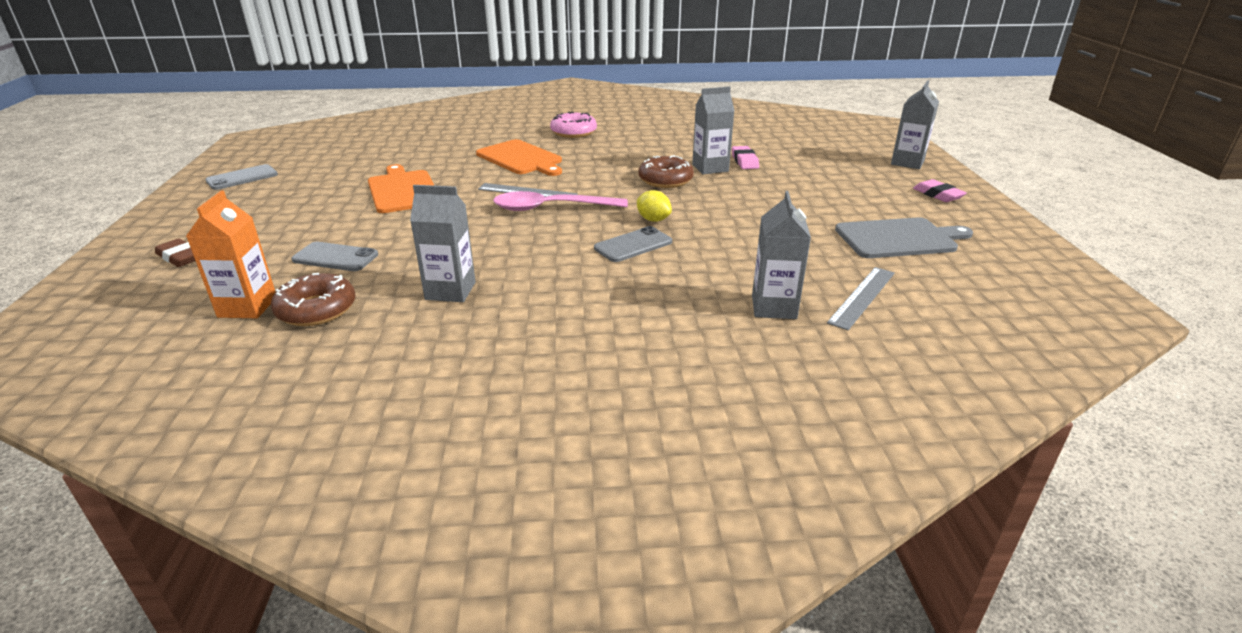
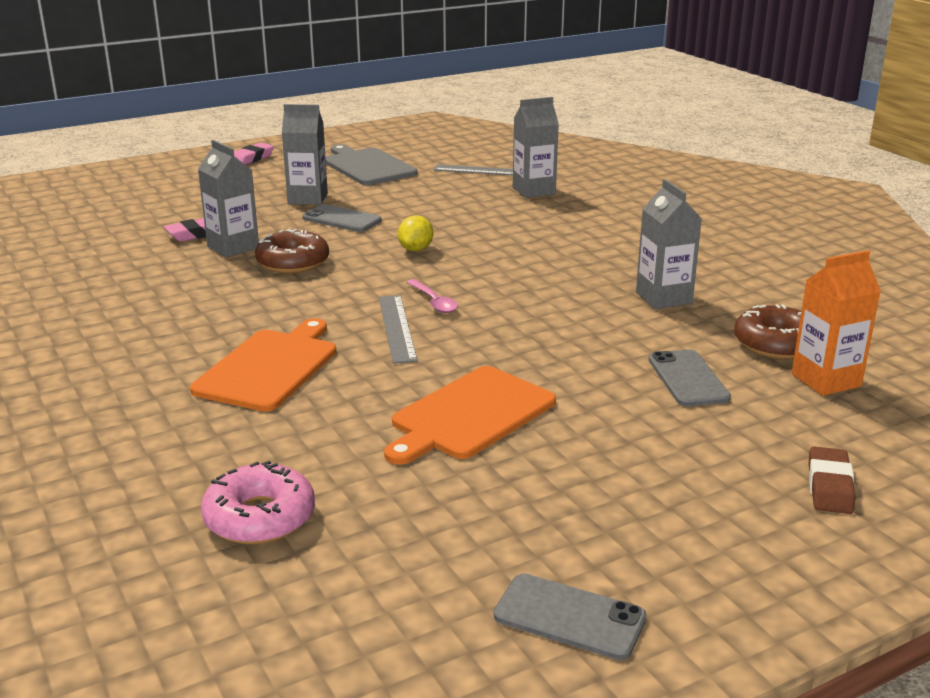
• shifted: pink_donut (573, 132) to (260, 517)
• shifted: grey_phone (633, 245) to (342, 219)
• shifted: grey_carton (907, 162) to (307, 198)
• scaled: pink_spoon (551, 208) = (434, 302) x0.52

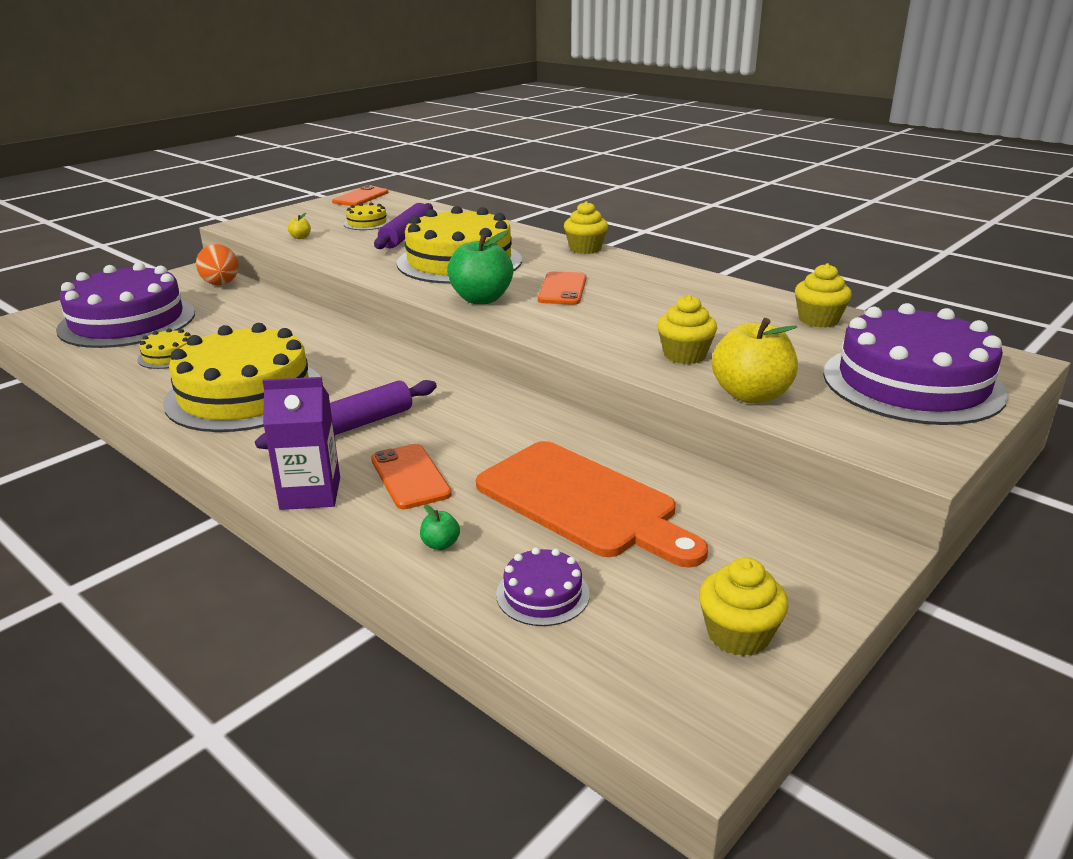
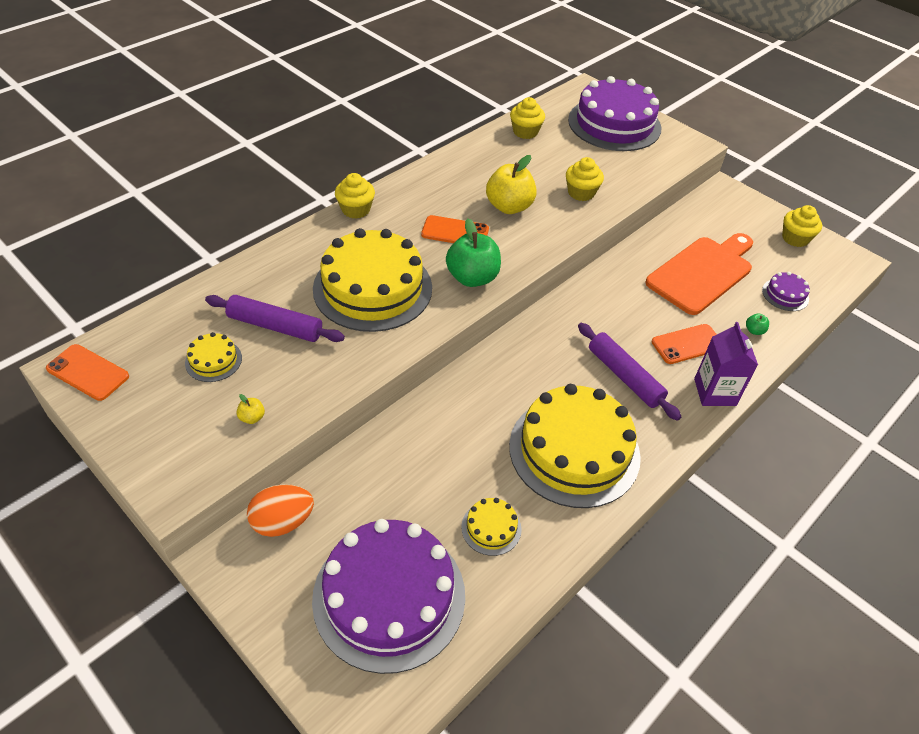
• shifted: yellow_apple (751, 395) to (509, 207)

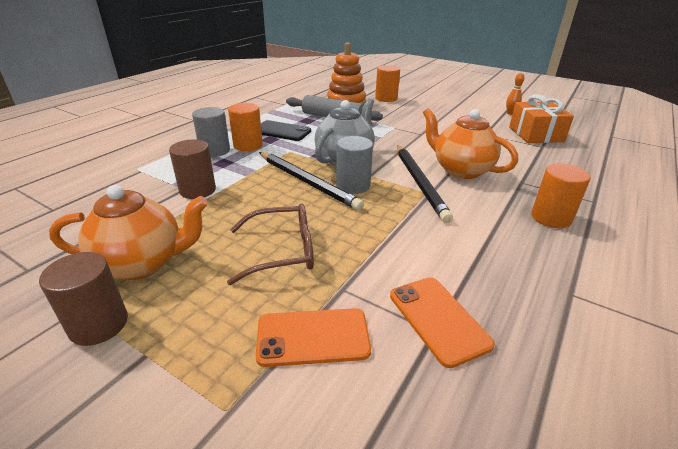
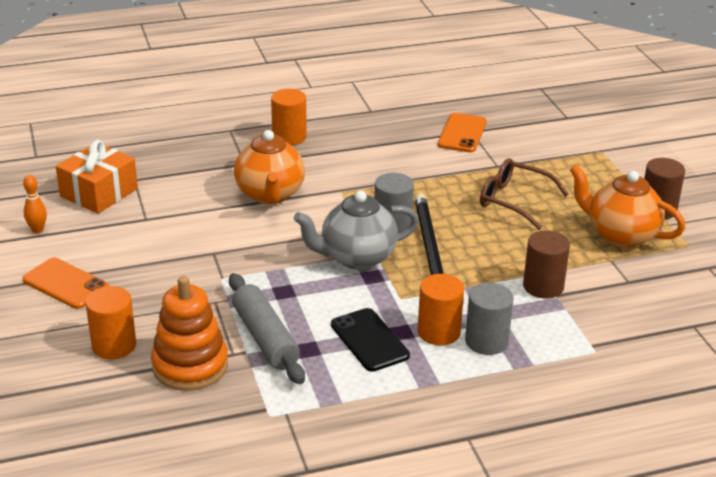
• gone: black_pencil (420, 183)
• shifted: orange_phone (313, 337) to (65, 284)

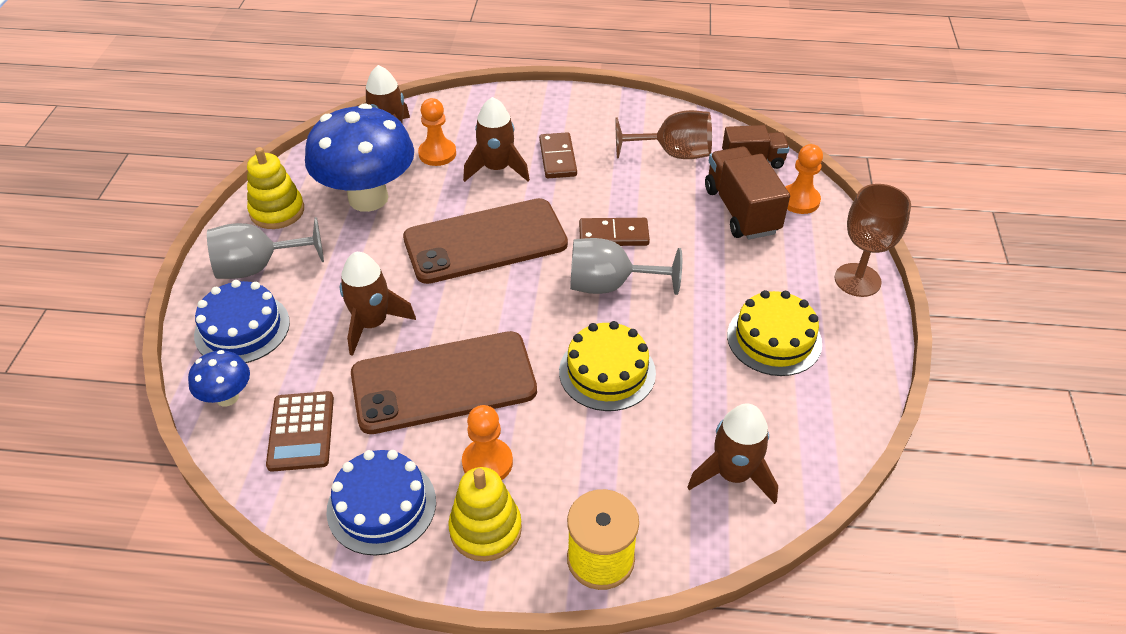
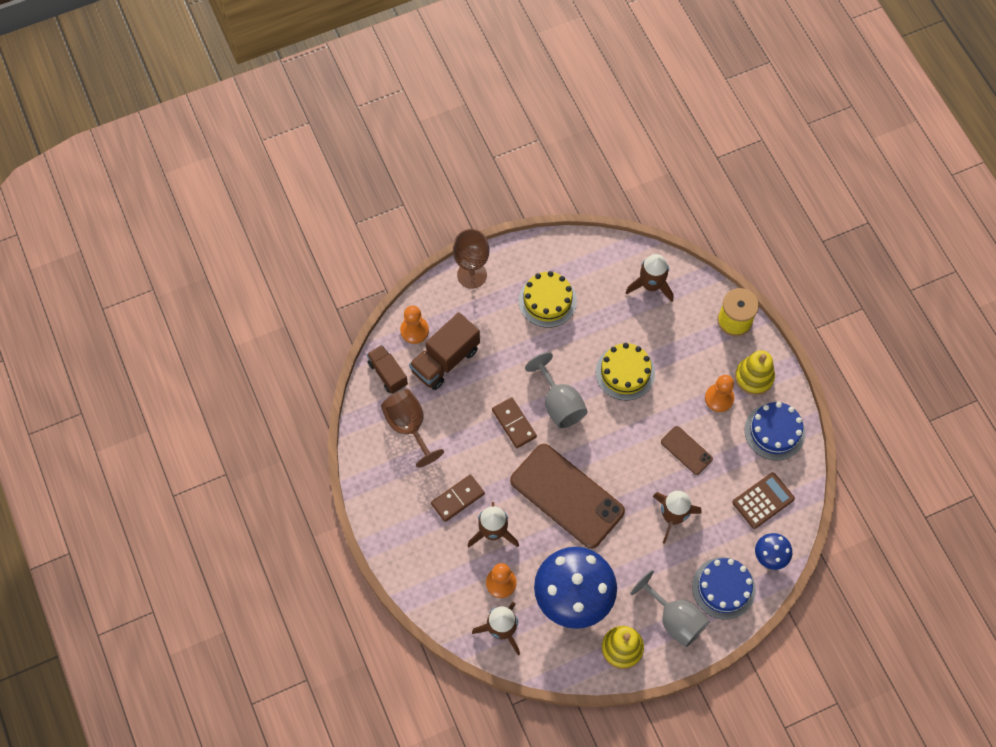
• scaled: brown_phone (443, 382) = (686, 450) x0.46

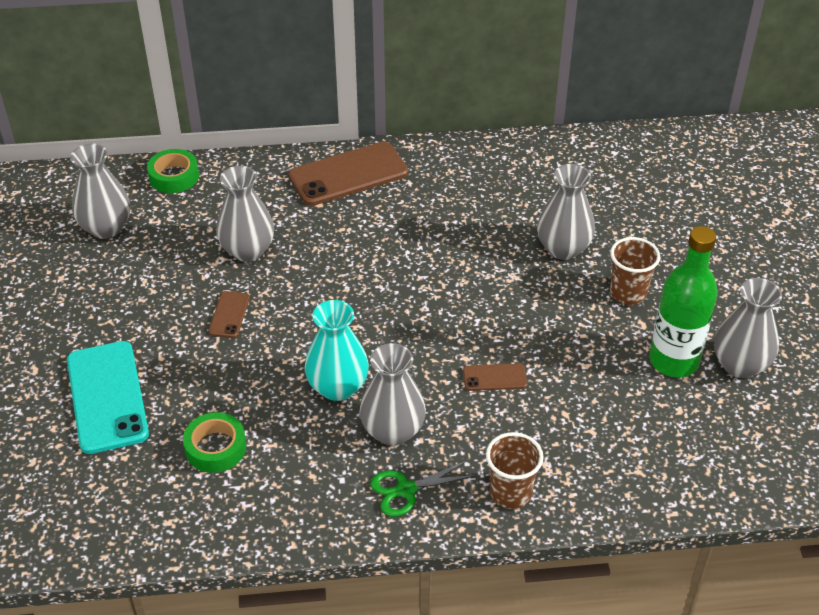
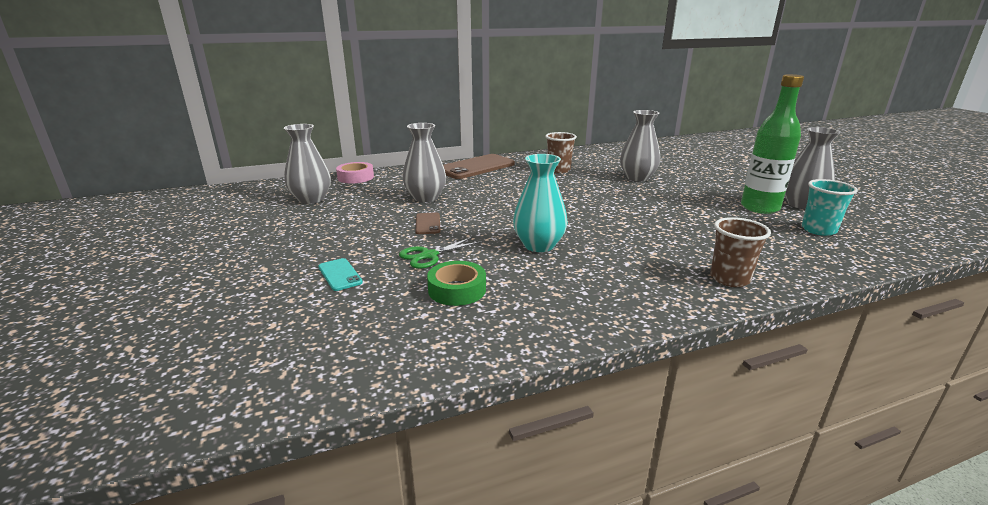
• gone: grey_vase (393, 431)
• gone: brown_phone (494, 377)
• new: turquoise_cup (818, 230)
• shifted: green_scissors (406, 490) to (429, 255)
• shifted: brown_cup (628, 293) to (558, 170)
• repainted: green_tape (174, 176) to pink_tape (355, 177)
• scaled: turquoise_phone (107, 397) = (340, 274) x0.47

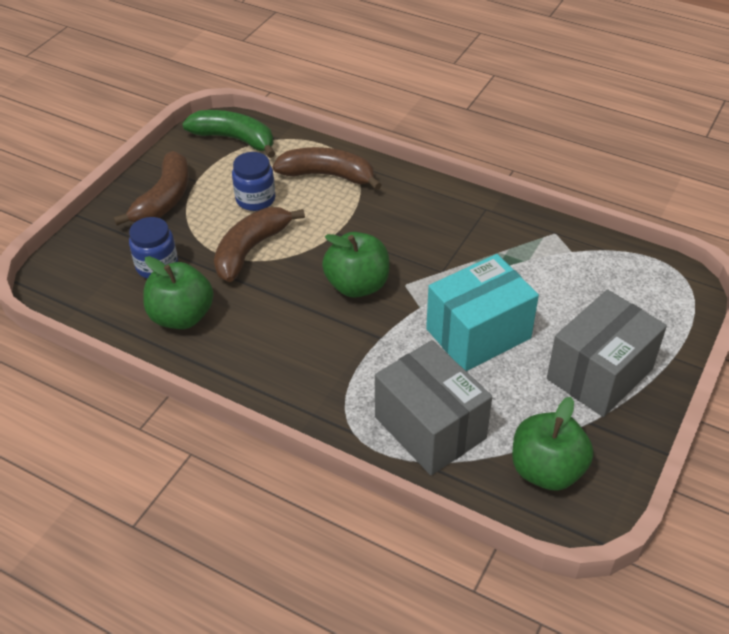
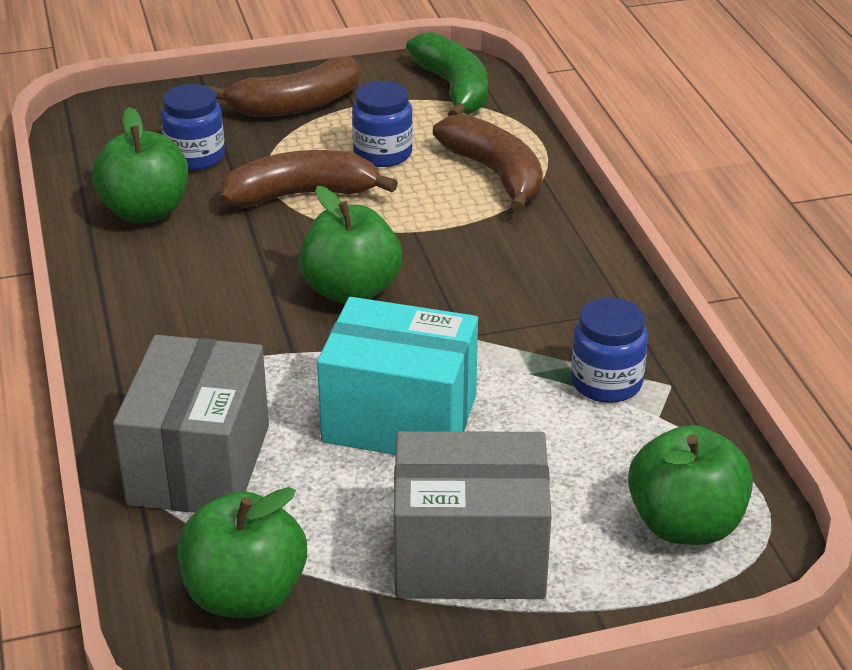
• new: blue_jar (606, 383)
• new: green_apple (685, 524)

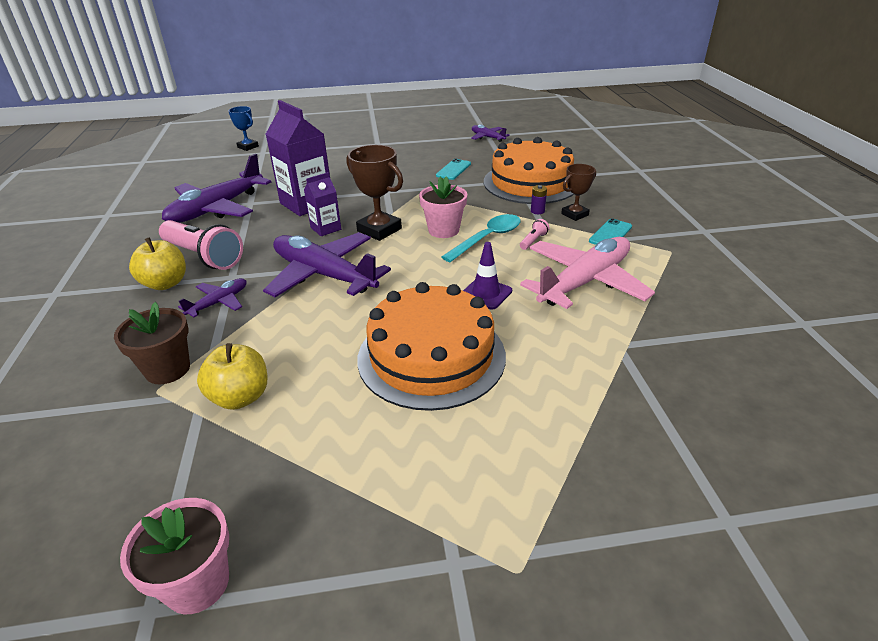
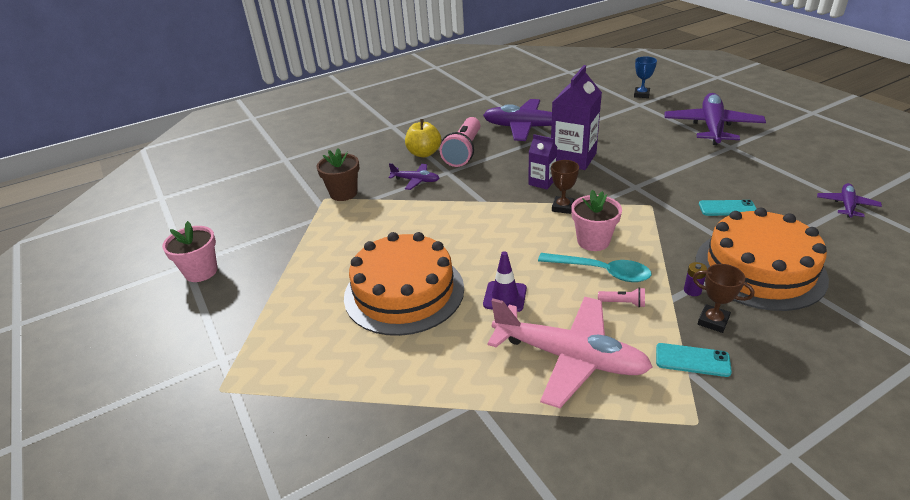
• gone: yellow_apple (240, 397)
• shifted: purple_plane (324, 275) to (712, 127)
• scaled: brown_trophy (379, 230) = (562, 207) x0.62

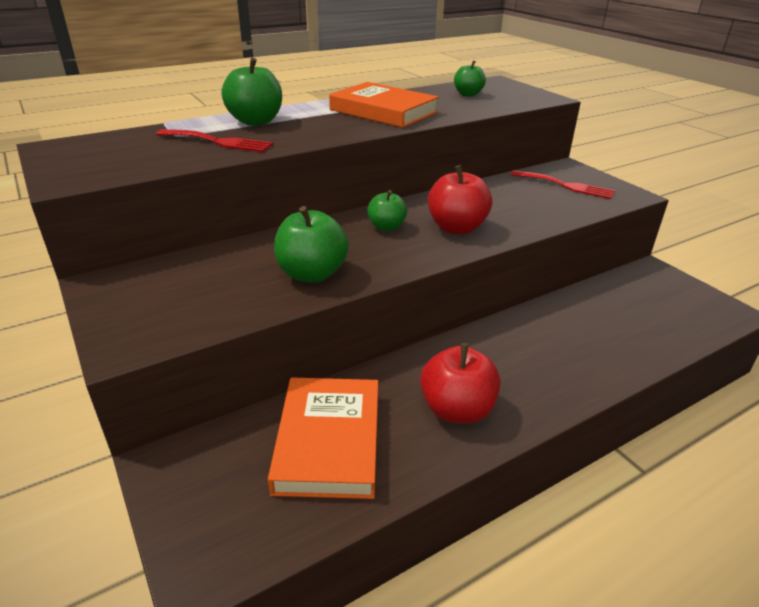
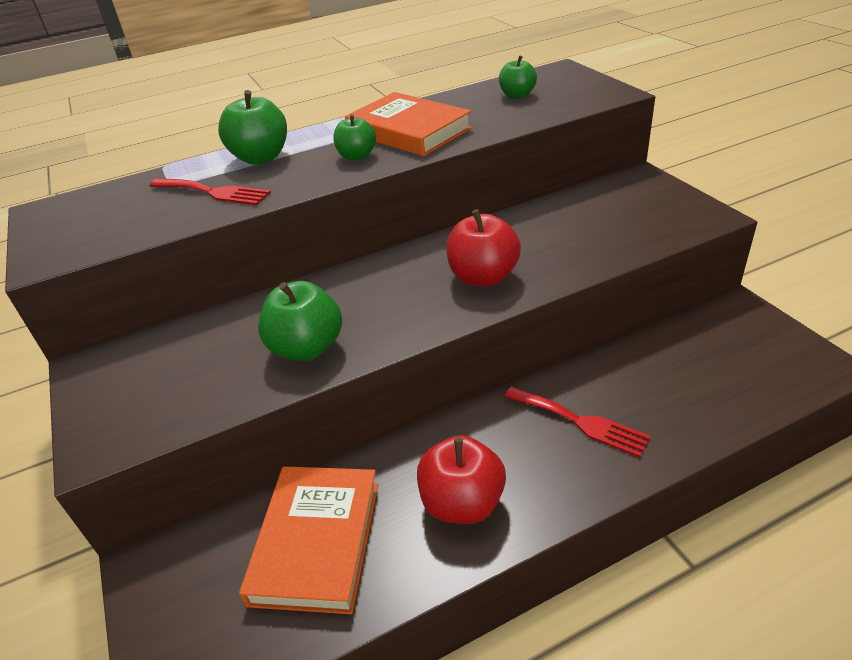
• shifted: green_apple (386, 227) to (357, 156)
• shifted: red_fork (566, 186) to (580, 422)

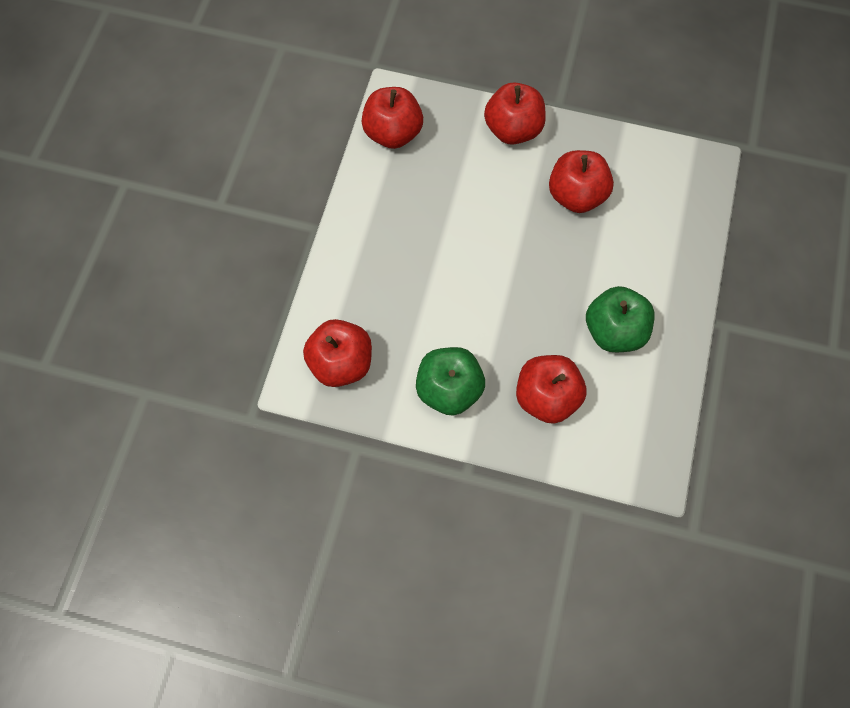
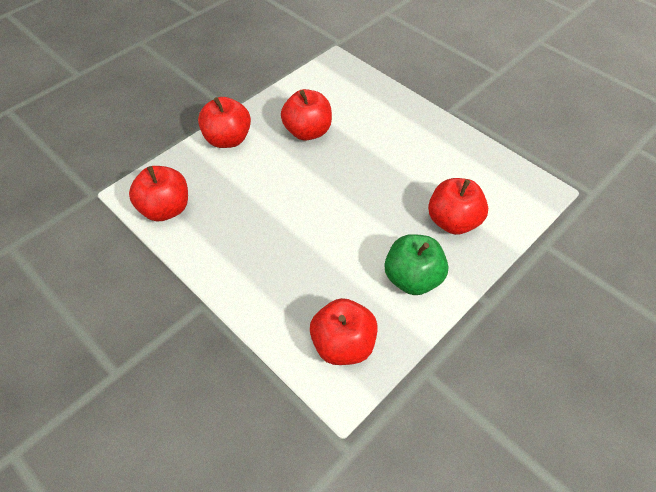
• gone: green_apple (614, 331)

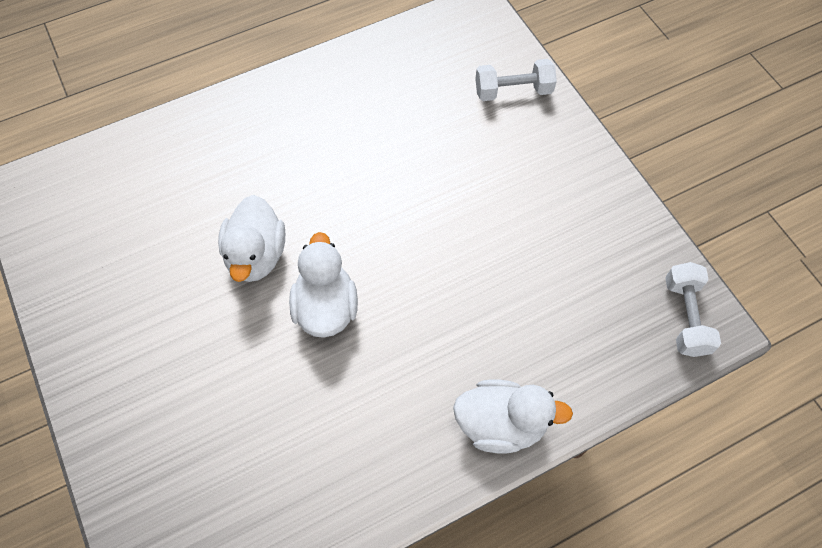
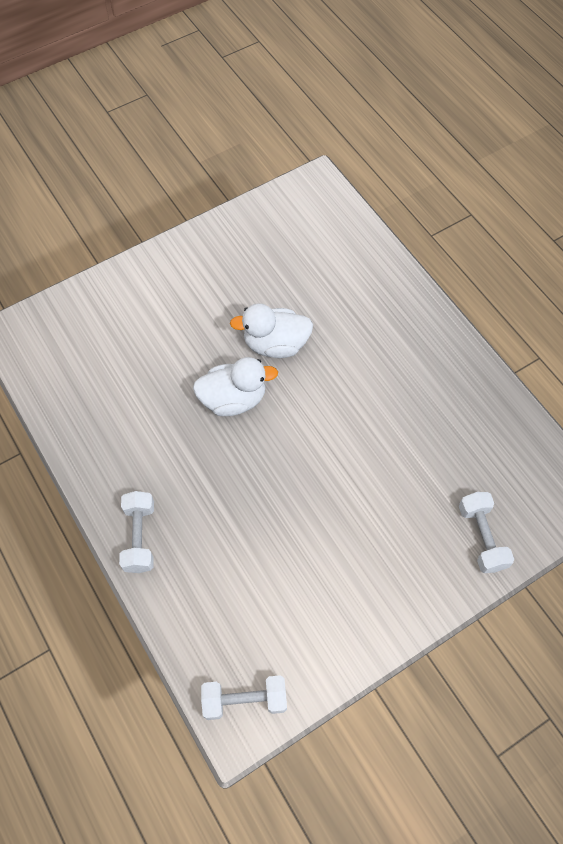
• swapped: white_duck (501, 424) to white_dumbbell (139, 537)

